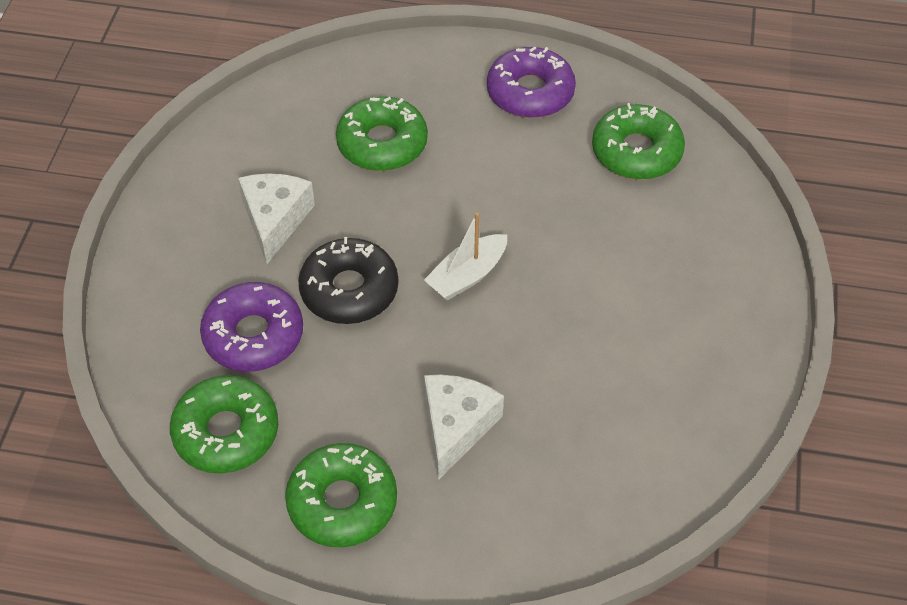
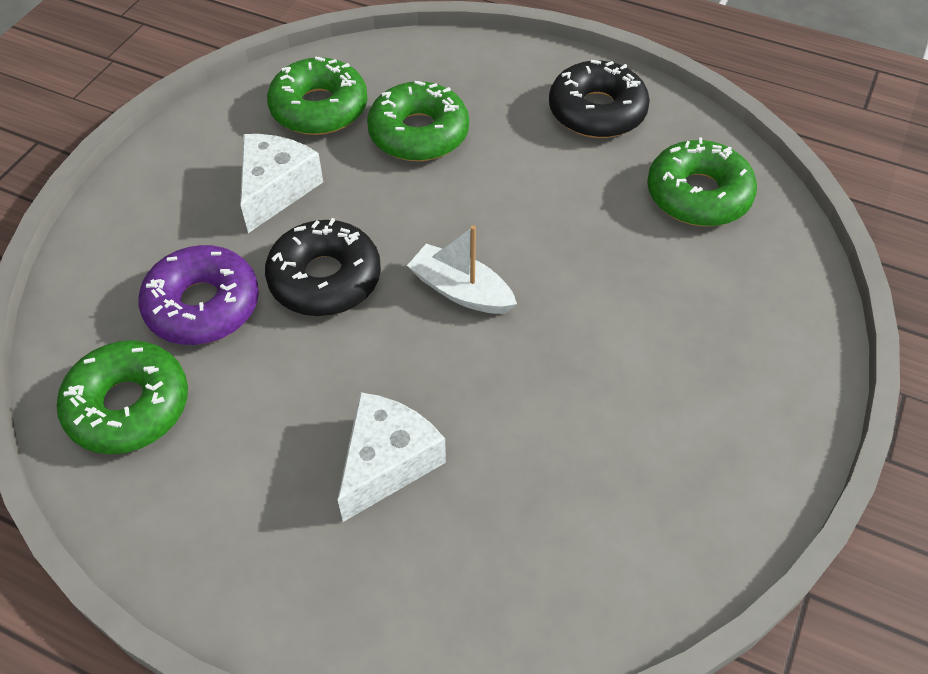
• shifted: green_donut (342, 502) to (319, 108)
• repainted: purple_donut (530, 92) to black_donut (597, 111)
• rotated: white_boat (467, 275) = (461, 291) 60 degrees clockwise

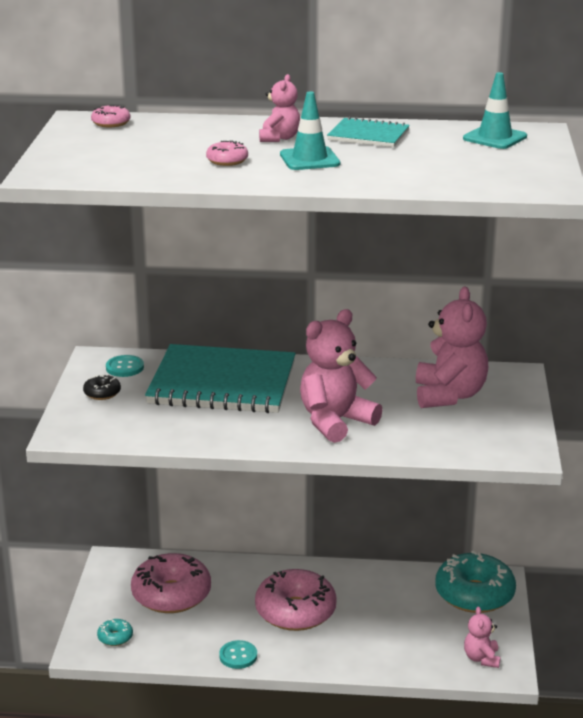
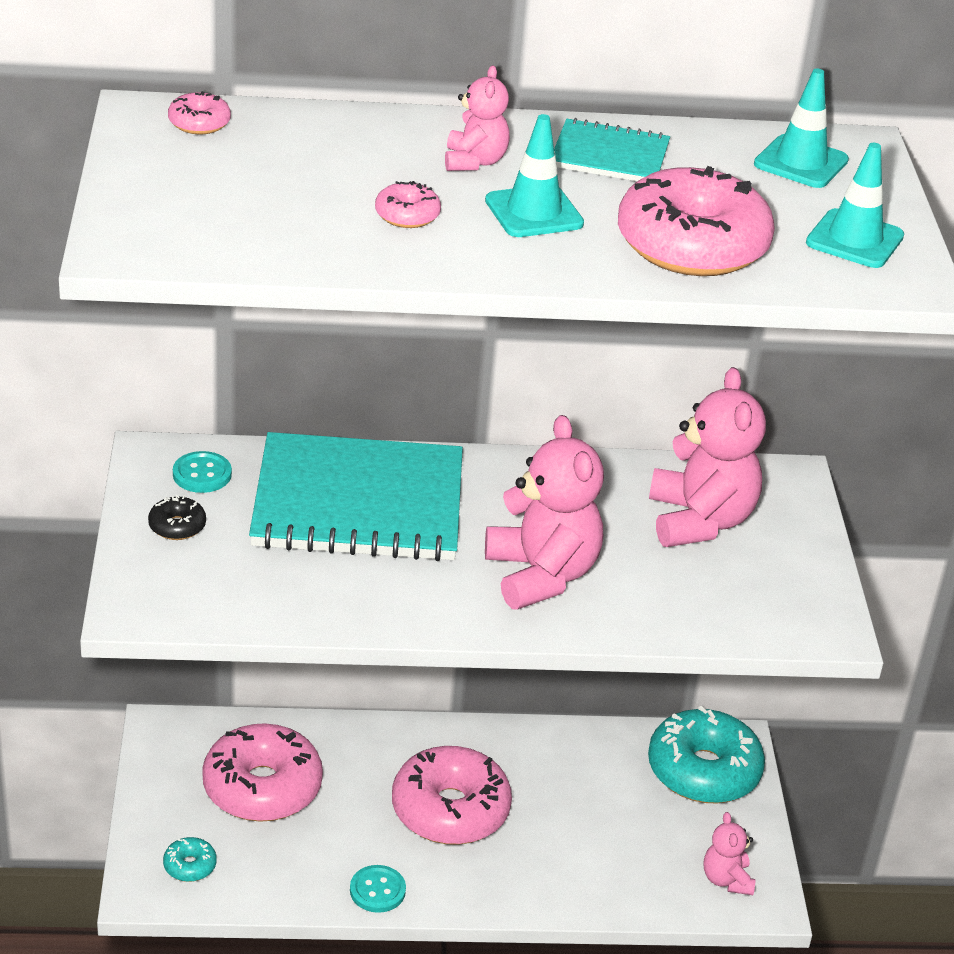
• new: pink_donut (692, 246)
• new: turquoise_traffic_cone (854, 239)
• rotated: pink_teddy_bear (335, 421) = (541, 575) 120 degrees clockwise

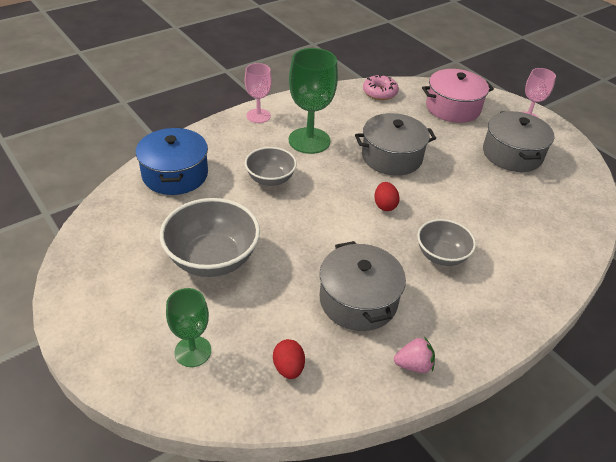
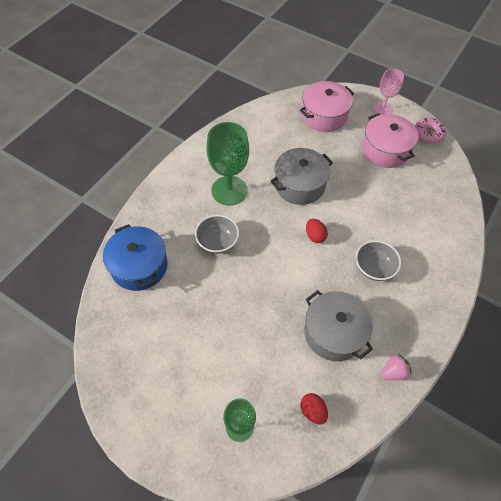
• gone: grey_bowl (212, 259)
• gone: pink_goblet (258, 116)
• shifted: pink_donut (380, 92) to (428, 134)
• repainted: grey_pot (512, 154) to pink_pot (385, 150)

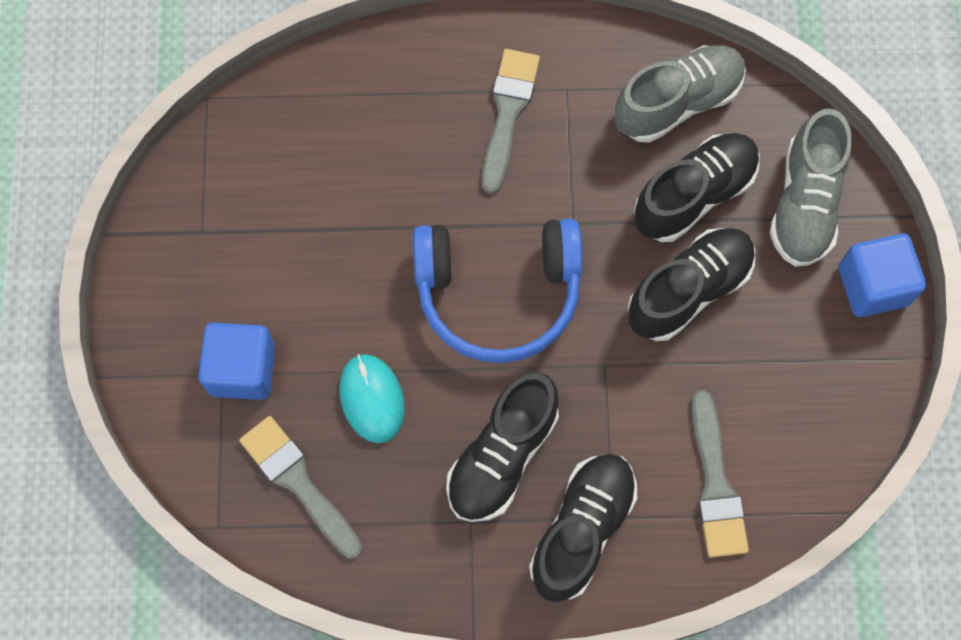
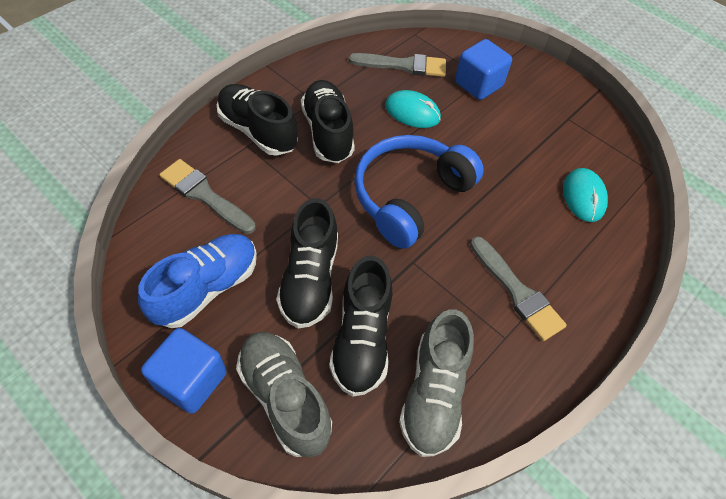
• new: blue_shoe (207, 288)
• new: turquoise_mouse (583, 197)
• rotated: black_shoe (582, 529) = (258, 131) 150 degrees clockwise

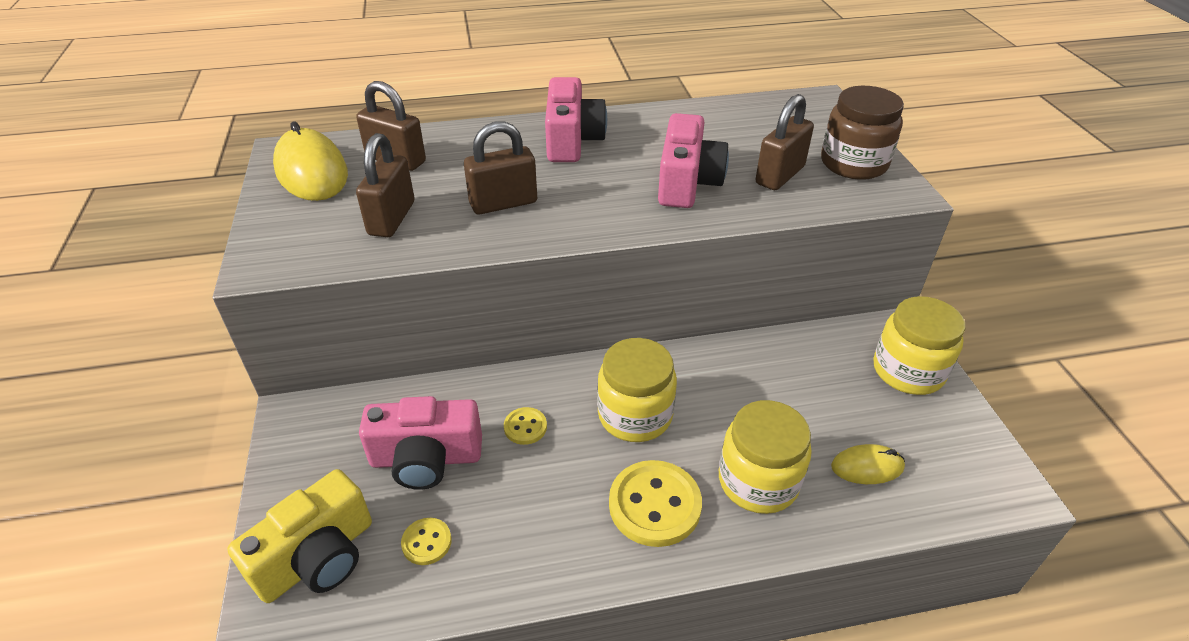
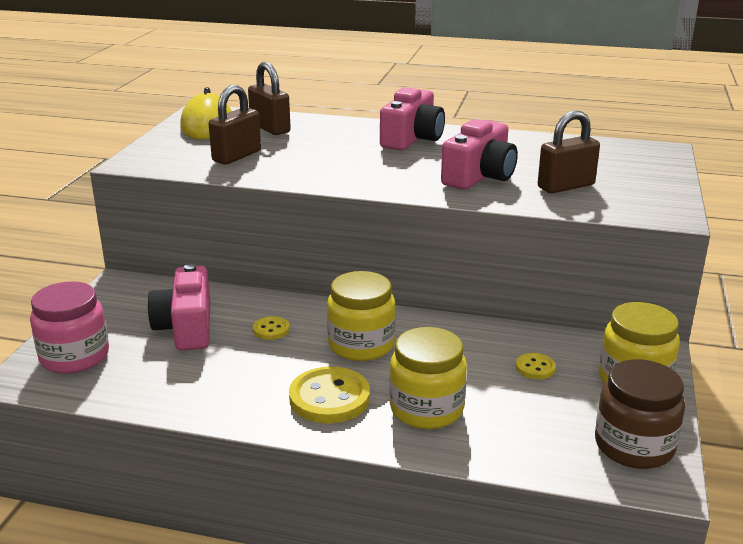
• gone: brown_padlock (503, 203)
• gone: yellow_mouse (867, 467)
• shifted: yellow_button (426, 542) to (535, 368)
• shifted: brown_jar (853, 164) to (634, 446)
• swapped: yellow_camera (317, 557) to pink_jar (75, 357)
• rotated: pink_camera (426, 458) = (186, 327) 60 degrees clockwise

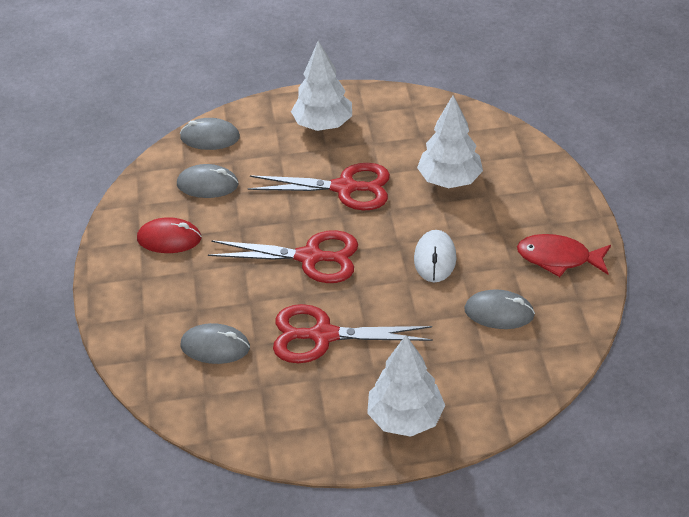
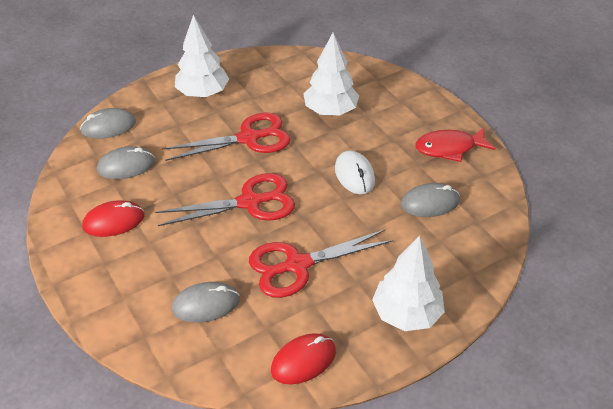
• new: red_mouse (303, 360)

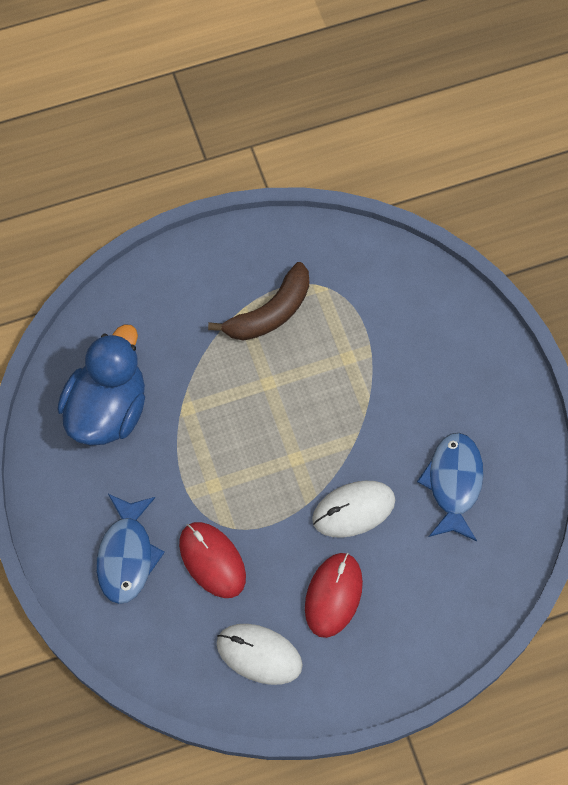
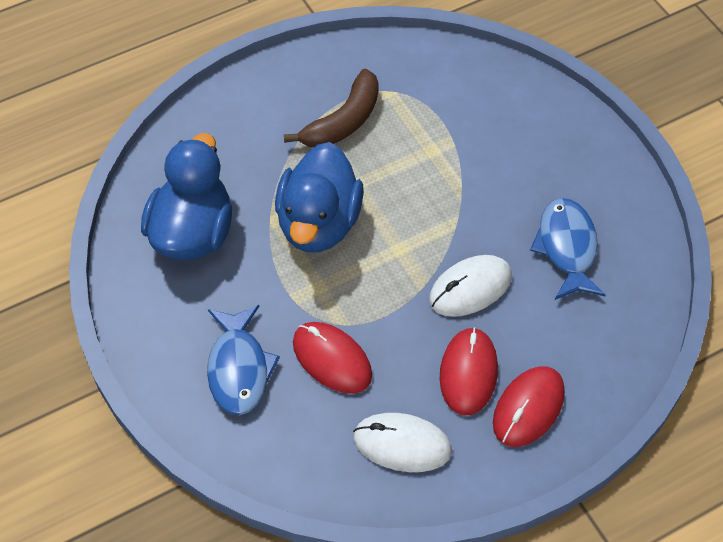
• new: blue_duck (319, 223)
• new: red_mouse (528, 408)

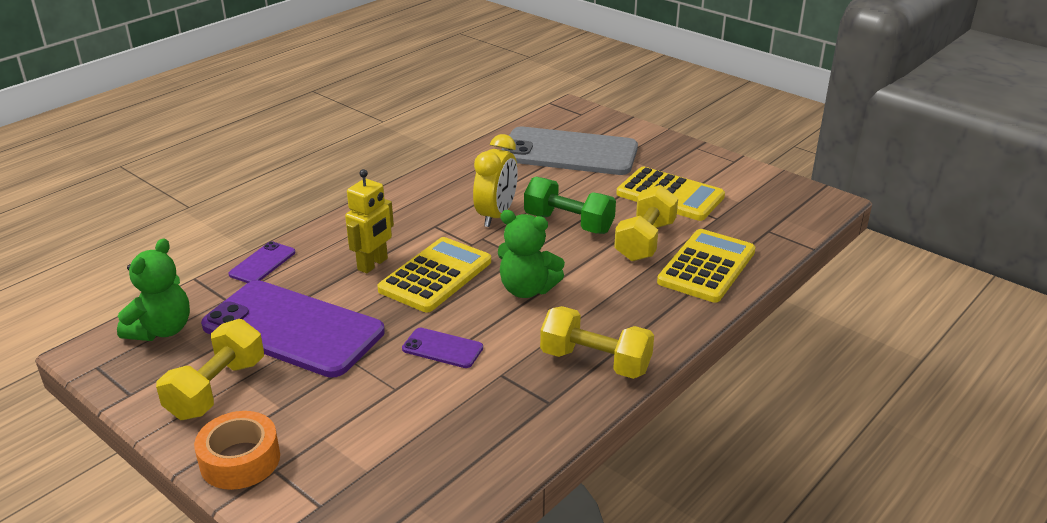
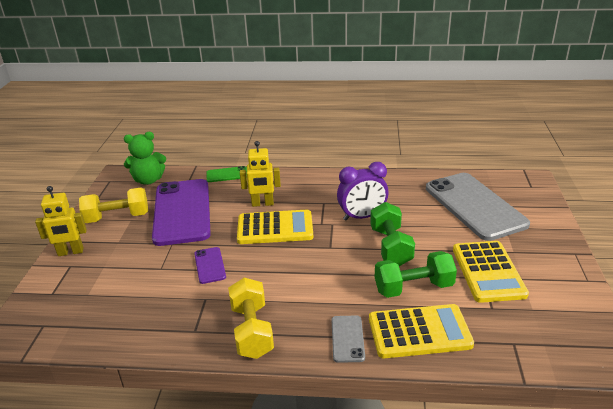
• gone: green_teddy_bear (527, 289)
• new: grey_phone (347, 338)
• swapped: orange_tape (240, 460) to yellow_robot (70, 252)
• repainted: purple_phone (262, 263) to green_phone (227, 174)
• repainted: yellow_clock (496, 215) to purple_clock (362, 216)
• repainted: yellow_dumbbell (645, 241) to green_dumbbell (413, 288)

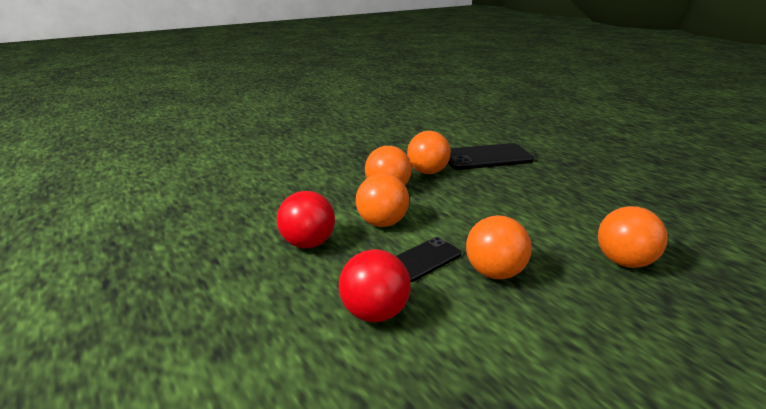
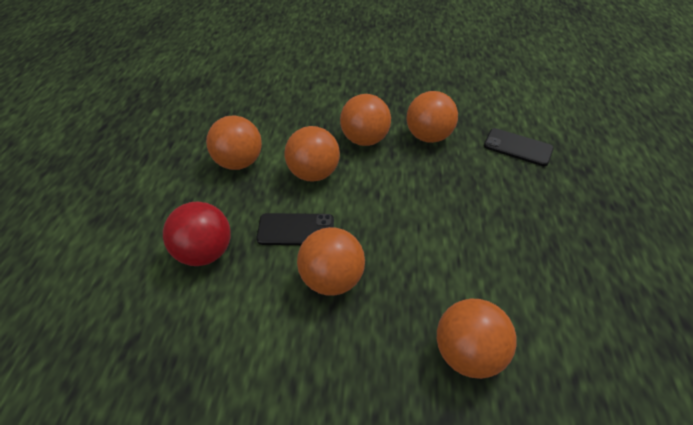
• repainted: red_ball (308, 243) to orange_ball (239, 162)
• scaled: black_phone (486, 157) = (518, 147) x0.60

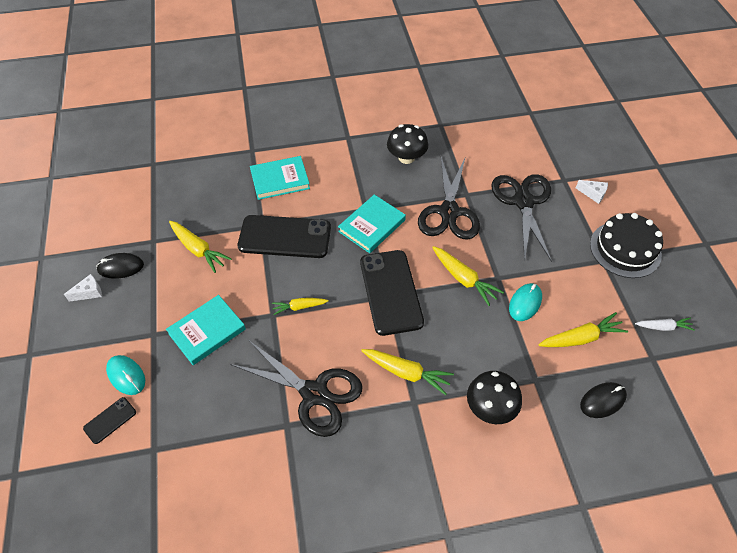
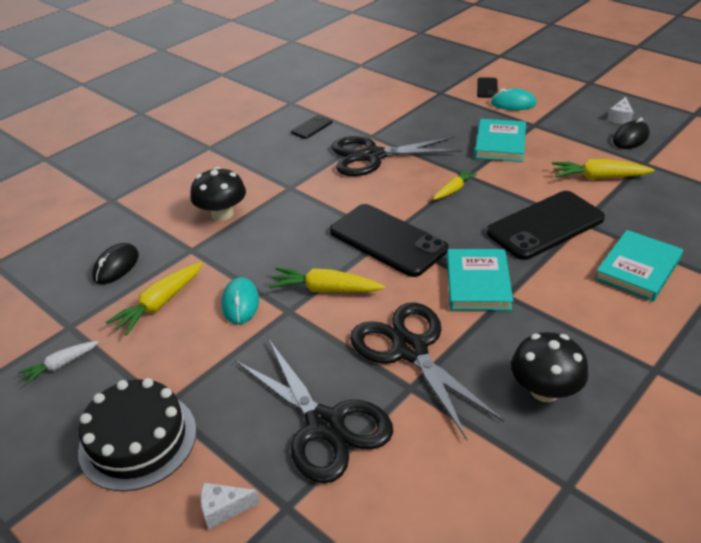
• gone: yellow_carrot (407, 373)
• new: black_phone (312, 127)

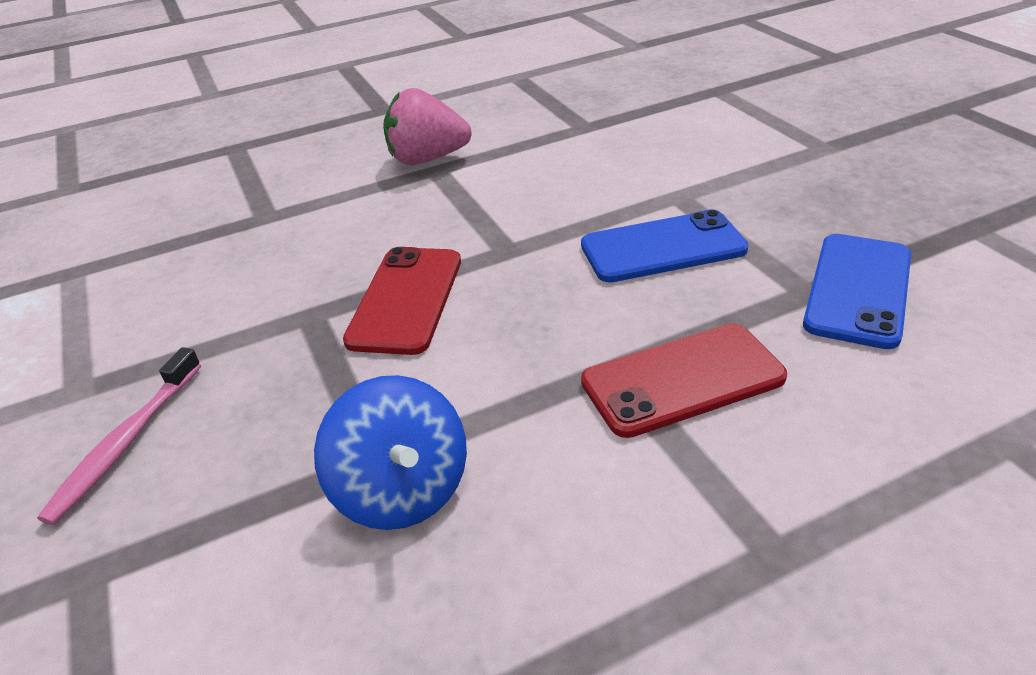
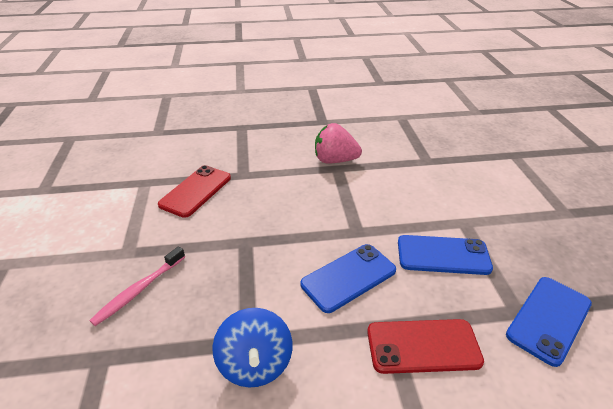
• new: blue_phone (348, 277)
• shifted: red_phone (406, 300) to (195, 191)

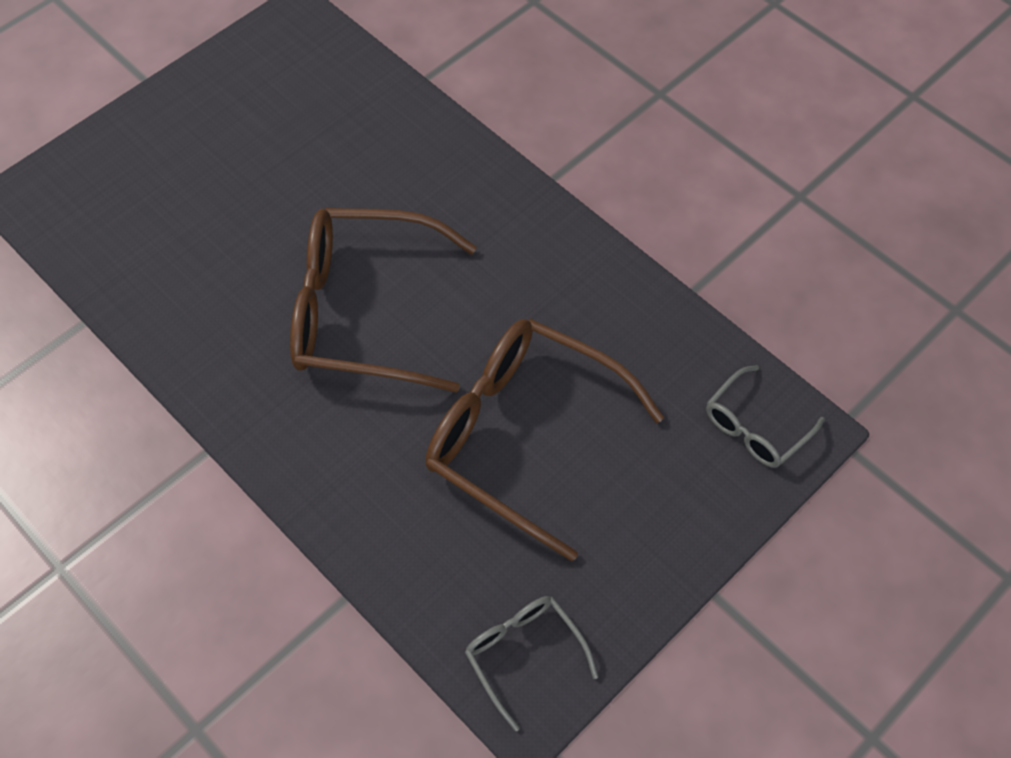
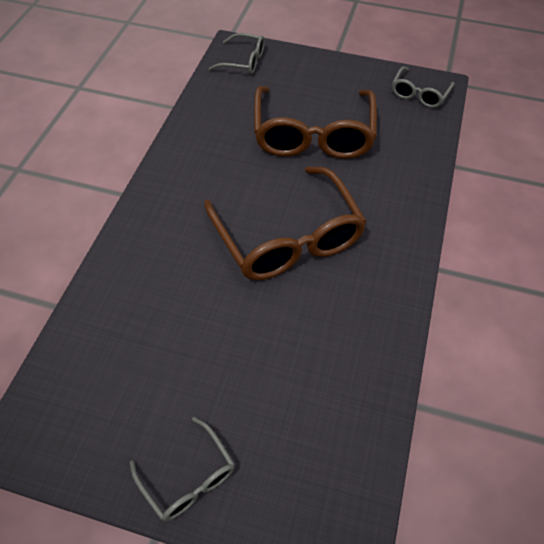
• new: grey_glasses (188, 478)

